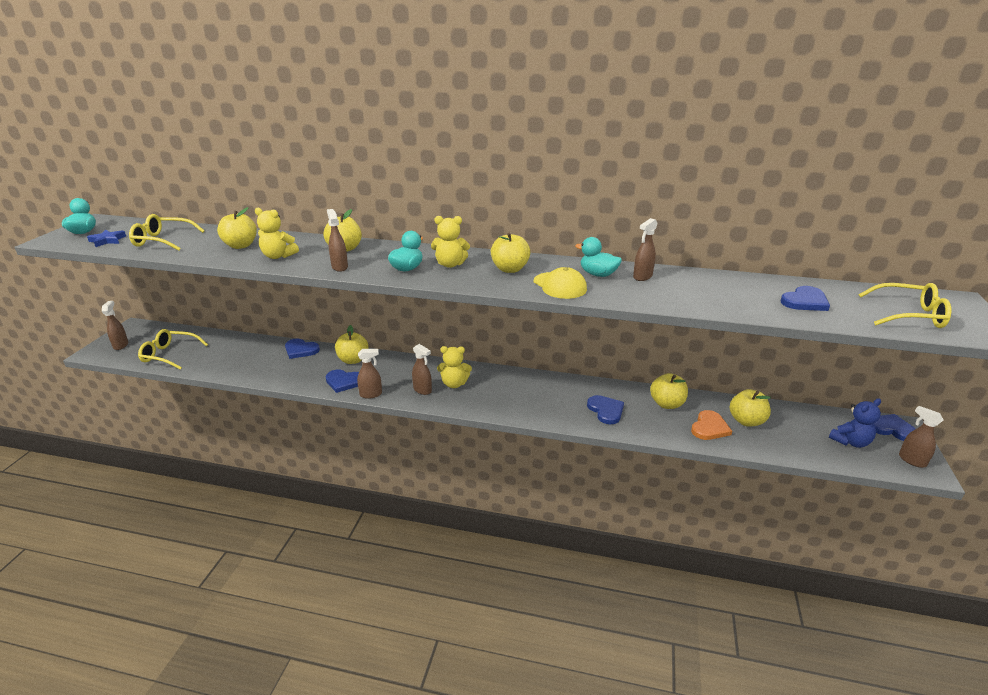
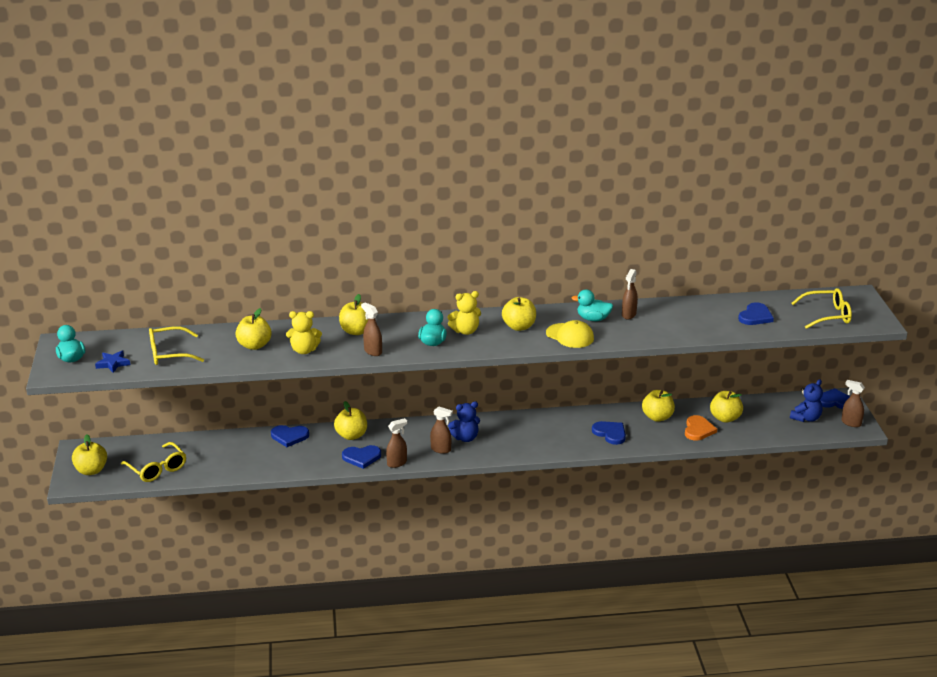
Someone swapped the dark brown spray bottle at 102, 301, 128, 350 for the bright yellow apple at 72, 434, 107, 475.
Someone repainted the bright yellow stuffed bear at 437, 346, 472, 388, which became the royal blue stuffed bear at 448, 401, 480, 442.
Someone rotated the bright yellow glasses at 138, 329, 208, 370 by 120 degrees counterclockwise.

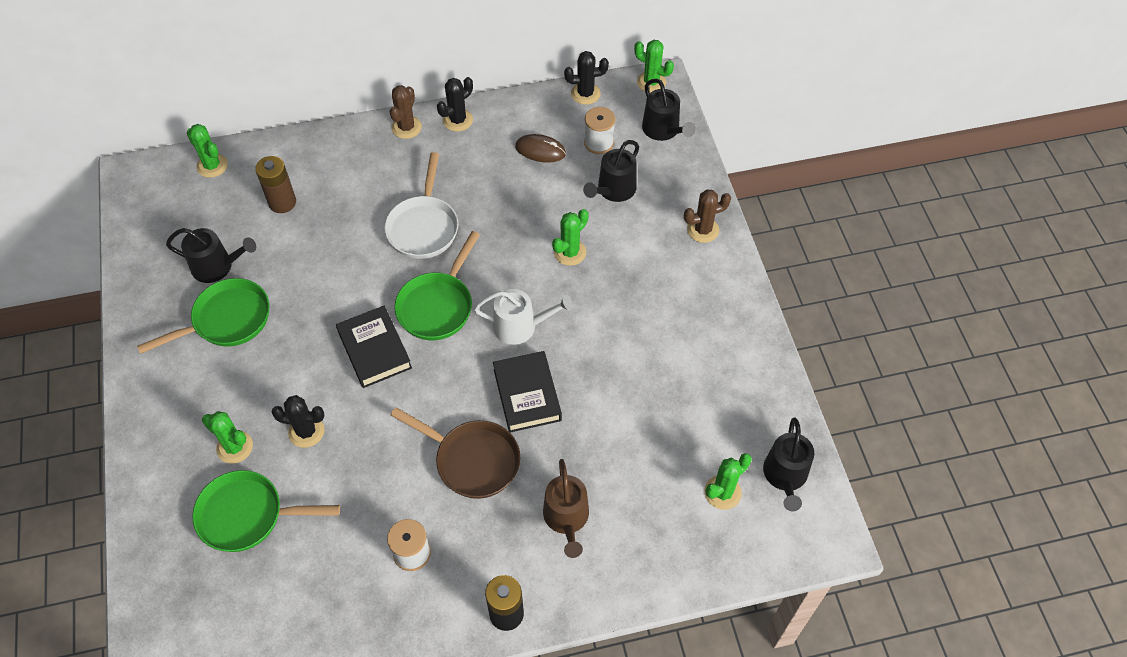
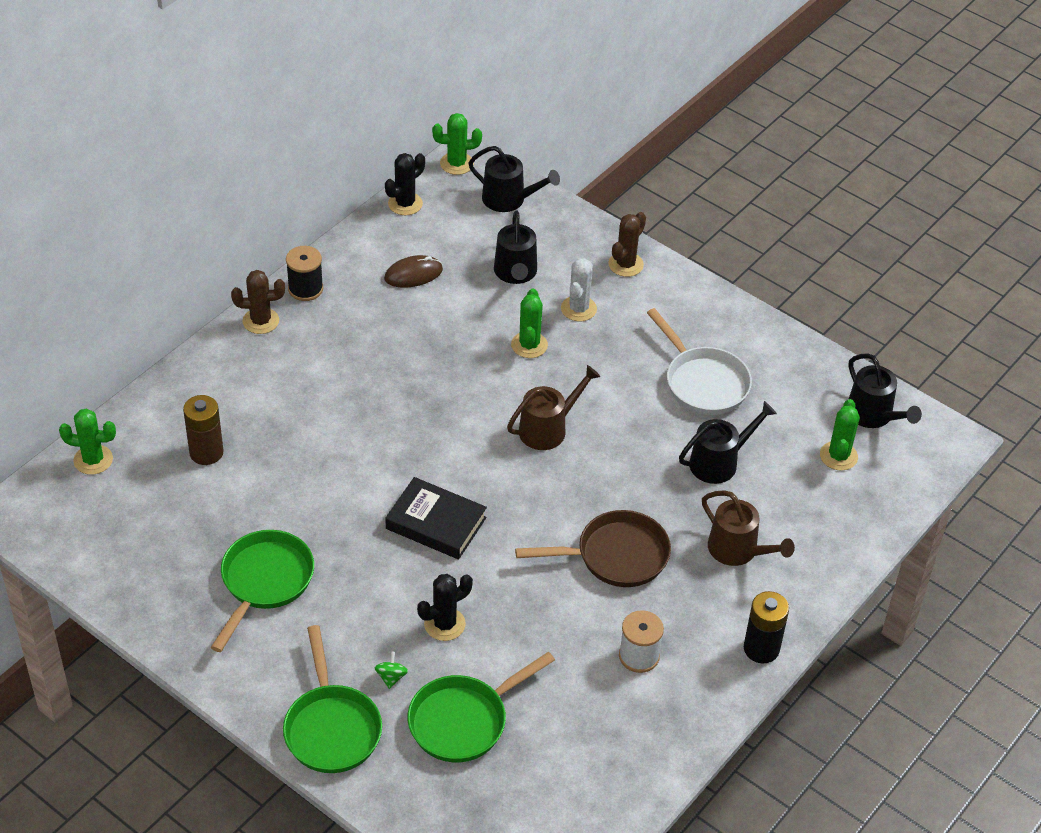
Someone took away the ebony hardcover at 493, 351, 562, 433.
Someone took away the snow-white bobbin at 584, 107, 616, 154.
Someone put down the snow-white cactus at 561, 258, 597, 321.
Someone carried the ebony watering can from 166, 228, 256, 283 to 679, 401, 777, 484.
Someone carried the snow-white frying pan from 384, 152, 458, 259 to 647, 308, 752, 415.
Someone carried the leaf-green frying pan from 394, 231, 480, 340 to 283, 625, 382, 773.
Someone swapped the leaf-green cactus at 202, 411, 253, 464 for the leaf-green whirligig at 375, 651, 408, 689.
Someone swapped the ebony cactus at 437, 77, 473, 131 for the ebony bobbin at 286, 246, 323, 301.
Someone repainted the snow-white watering can at 474, 289, 573, 345, which became the dark brown watering can at 507, 365, 601, 450.
Someone rotated the dark brown cactus at 390, 85, 422, 139 by 75 degrees counterclockwise.

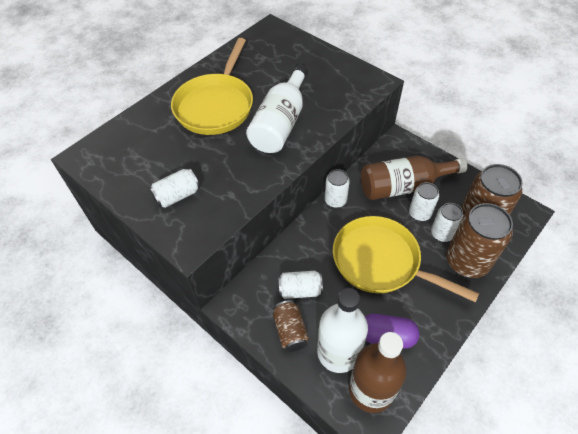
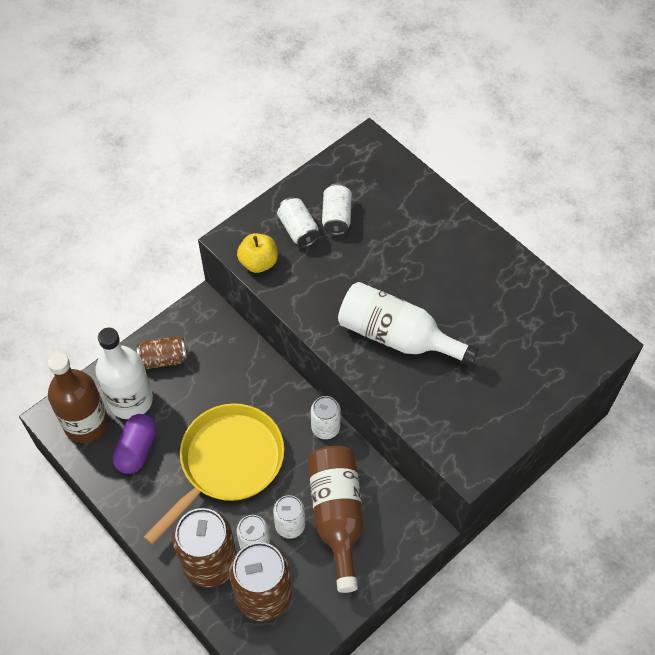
Someone took away the bright yellow frying pan at 171, 38, 253, 135.
Someone put down the bright yellow apple at 237, 234, 278, 273.
Someone carried the snow-white tin from 278, 271, 323, 299 to 322, 183, 352, 235.

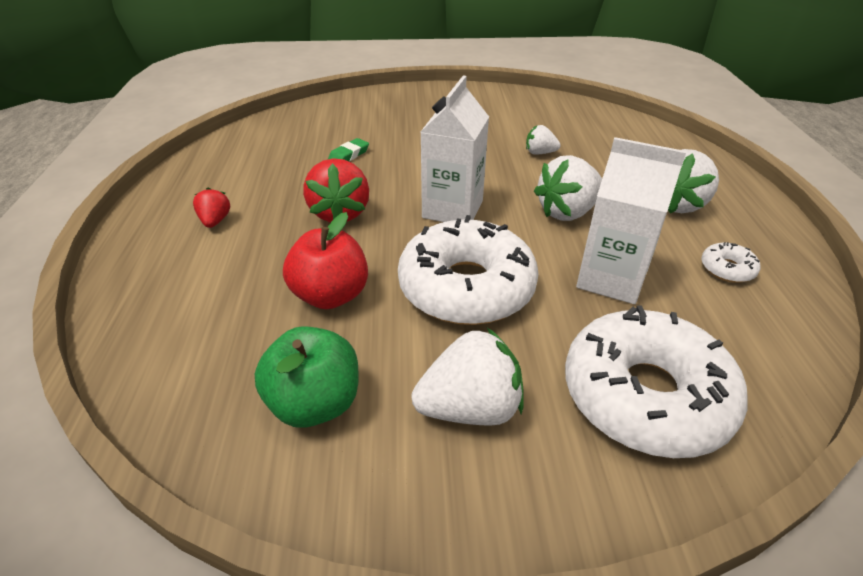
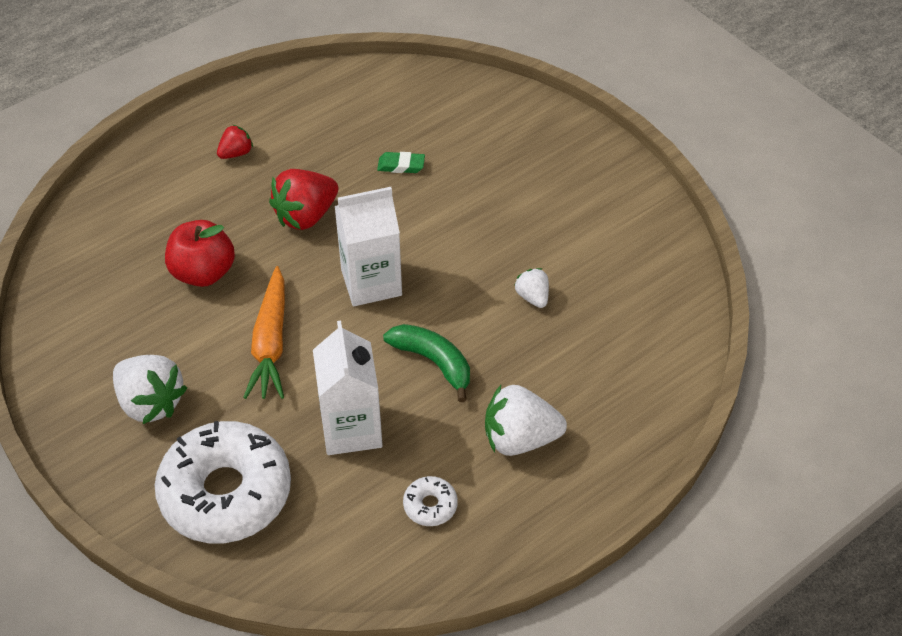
Someone took away the leaf-green apple at 255, 326, 359, 428.
Someone swapped the snow-white glazed donut at 398, 215, 539, 325 for the orange-coloured carrot at 243, 266, 285, 399.
Someone swapped the snow-white toy strawberry at 534, 155, 602, 221 for the leaf-green toy banana at 383, 324, 470, 402.

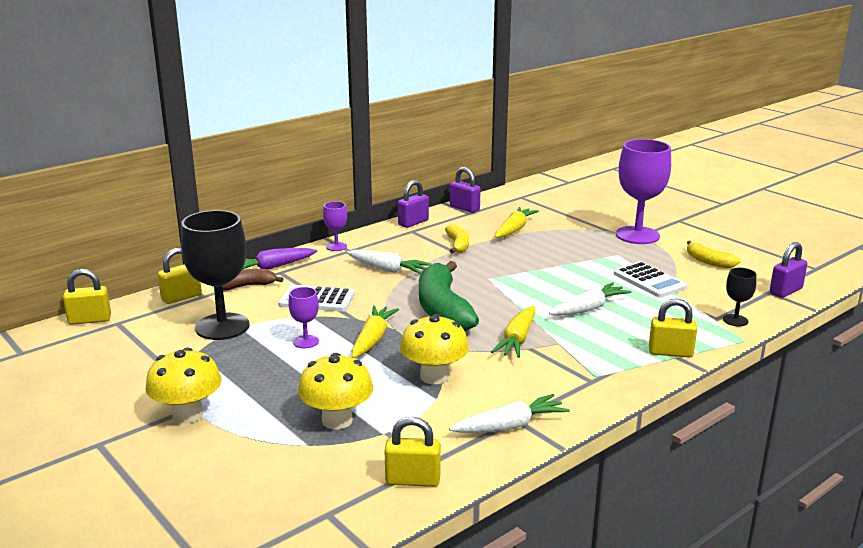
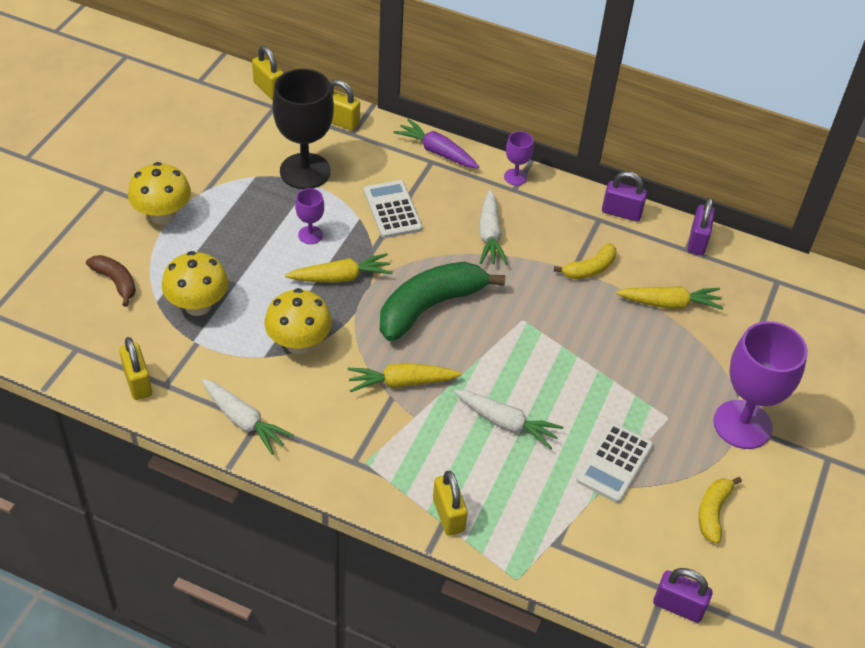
Someone took away the ebony wine glass at 723, 268, 757, 326.
Someone carried the dark brown toy banana from 222, 269, 284, 290 to 86, 255, 136, 307.

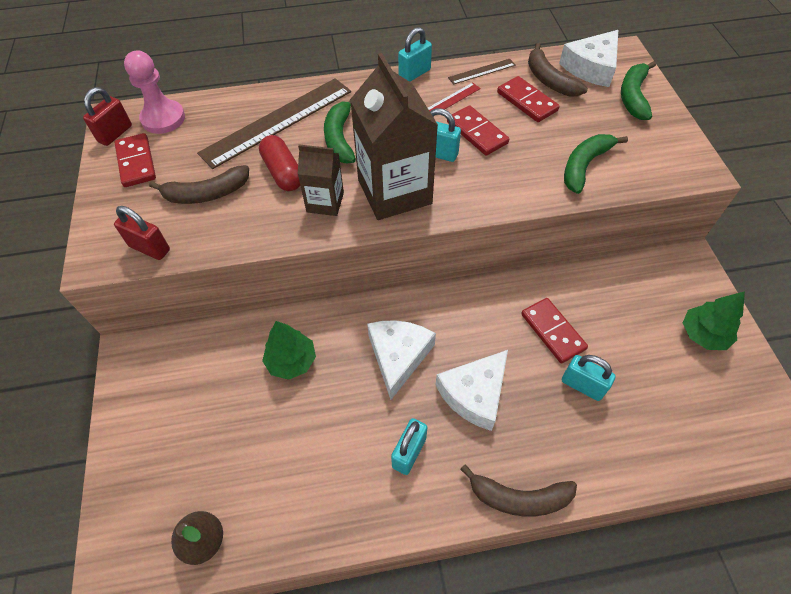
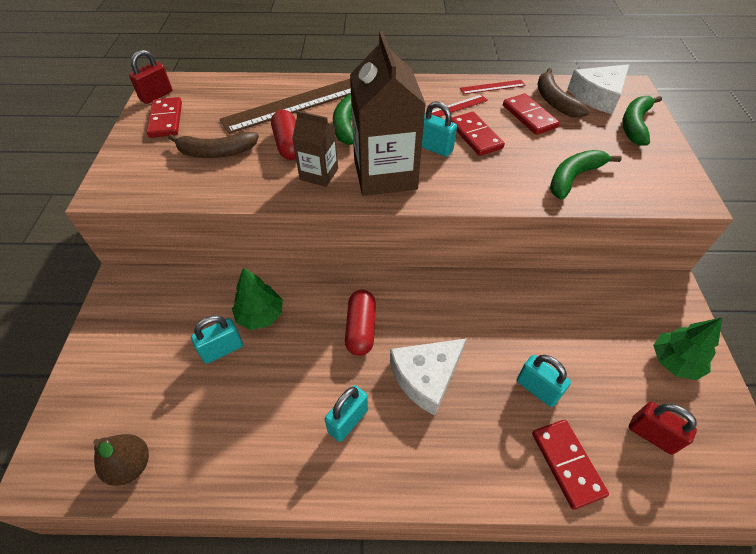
Someone took away the rosy game pawn at 124, 51, 185, 134.
Someone took away the dark brown toy banana at 460, 464, 577, 517.
Someone carried the scarlet small lock from 114, 206, 170, 260 to 629, 402, 697, 455.
Someone carried the turquoise small lock from 398, 27, 432, 82 to 191, 315, 243, 364.
Someone carried the scarlet domino from 521, 298, 588, 364 to 532, 420, 609, 510.
Someone swapped the snow-white cheese wedge at 367, 320, 436, 400 for the scarlet pill at 345, 290, 376, 356.
Someone repainted the dark brown ruler at 448, 59, 516, 85, which became the scarlet ruler at 460, 80, 526, 94.

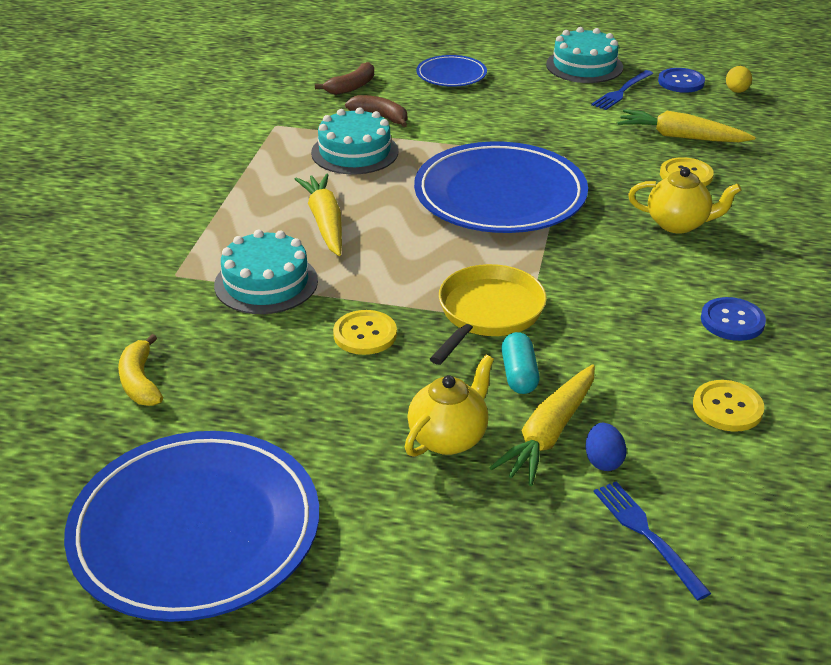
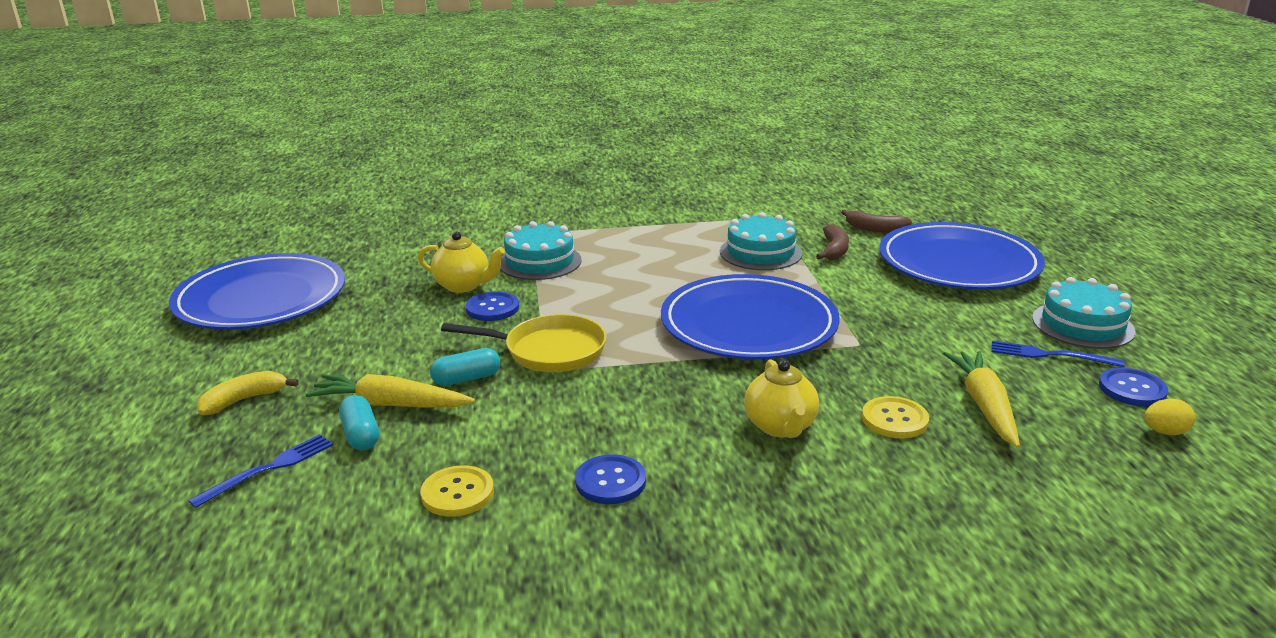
Someone took away the bright yellow carrot at 295, 173, 342, 256.
Someone carried the bright yellow toy banana from 118, 334, 163, 406 to 196, 371, 299, 415.
Someone carried the bright yellow tea pot from 405, 355, 494, 457 to 418, 231, 505, 293.
Someone swapped the royal blue egg shape at 586, 423, 627, 471 for the turquoise pill at 339, 395, 379, 450.
Someone repainted the bright yellow button at 333, 310, 397, 355, which became the royal blue button at 466, 291, 519, 321.
Someone scaled the royal blue flat dish at 416, 55, 487, 87 by 2.06.

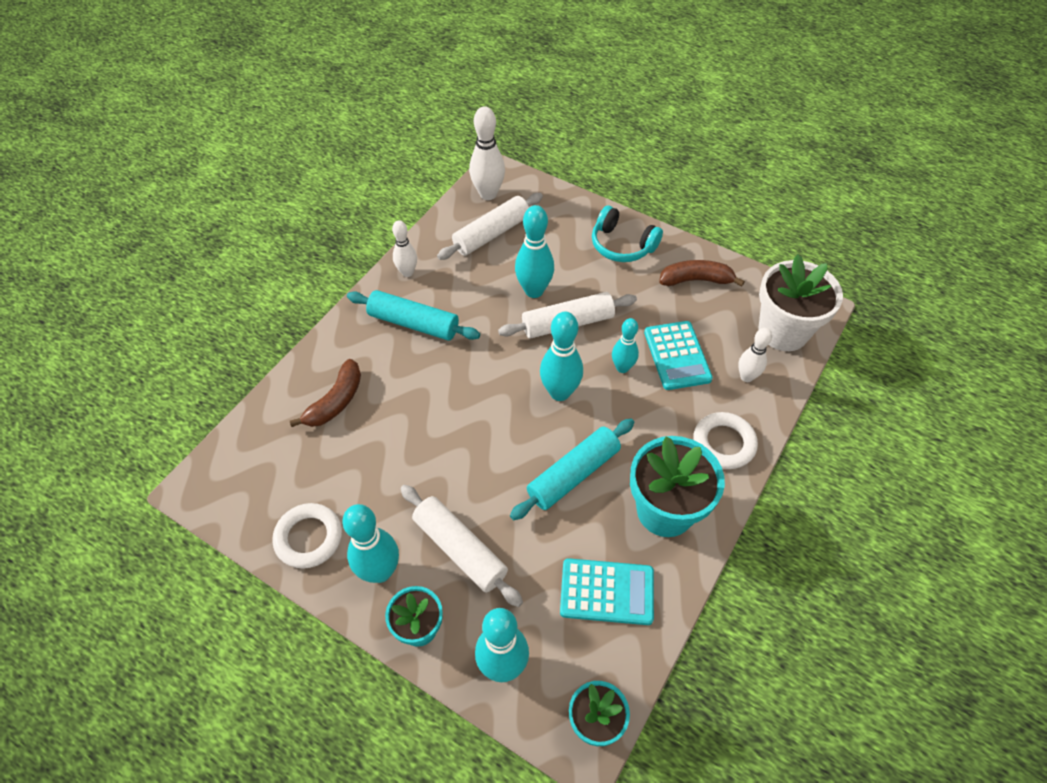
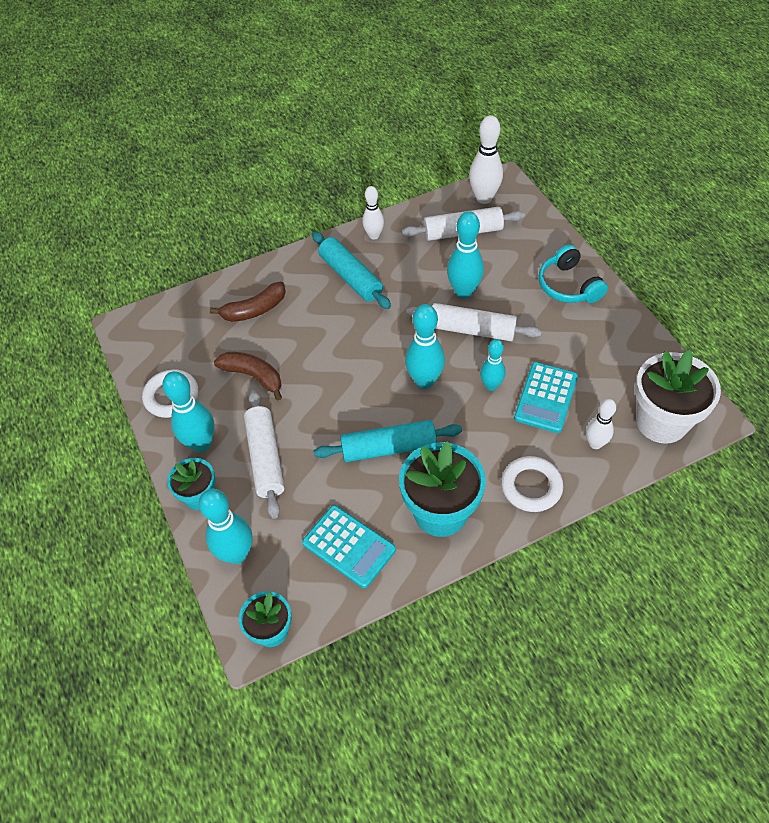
Someone carried the dark brown toy banana from 659, 260, 745, 287 to 214, 352, 282, 400.

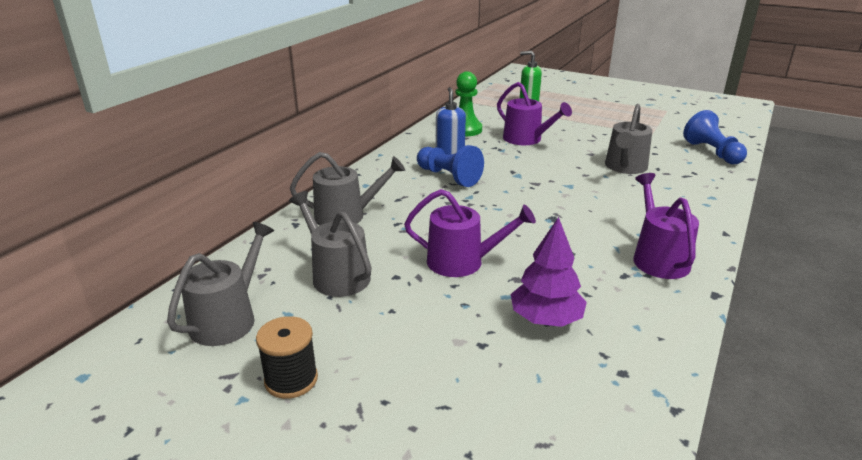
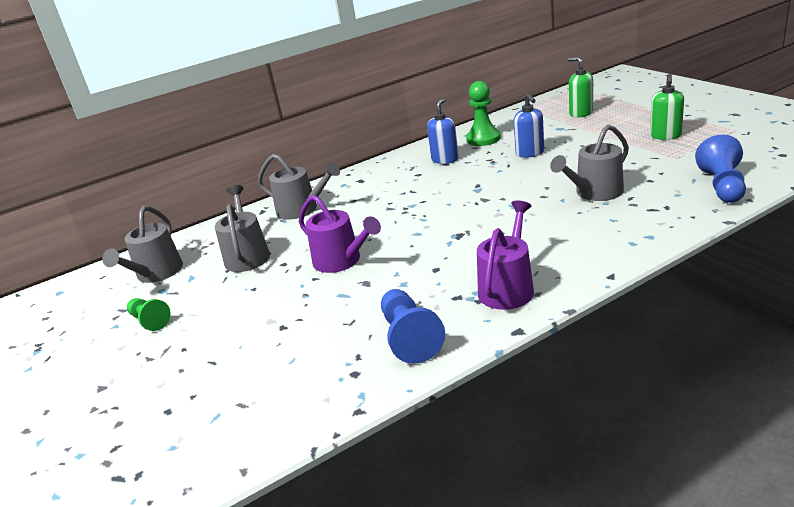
Someone took away the purple fir tree at 511, 217, 587, 327.
Someone put down the leaf-green pump bottle at 650, 74, 684, 140.
Someone carried the royal blue game pawn from 417, 145, 484, 187 to 381, 289, 445, 364.
Someone swapped the ebony bobbin at 256, 316, 318, 399 for the leaf-green game pawn at 127, 298, 170, 331.
Someone swapped the purple watering can at 497, 82, 572, 145 for the royal blue pump bottle at 514, 93, 544, 158.
Someone rotated the gray watering can at 167, 222, 274, 346 by 135 degrees clockwise.

